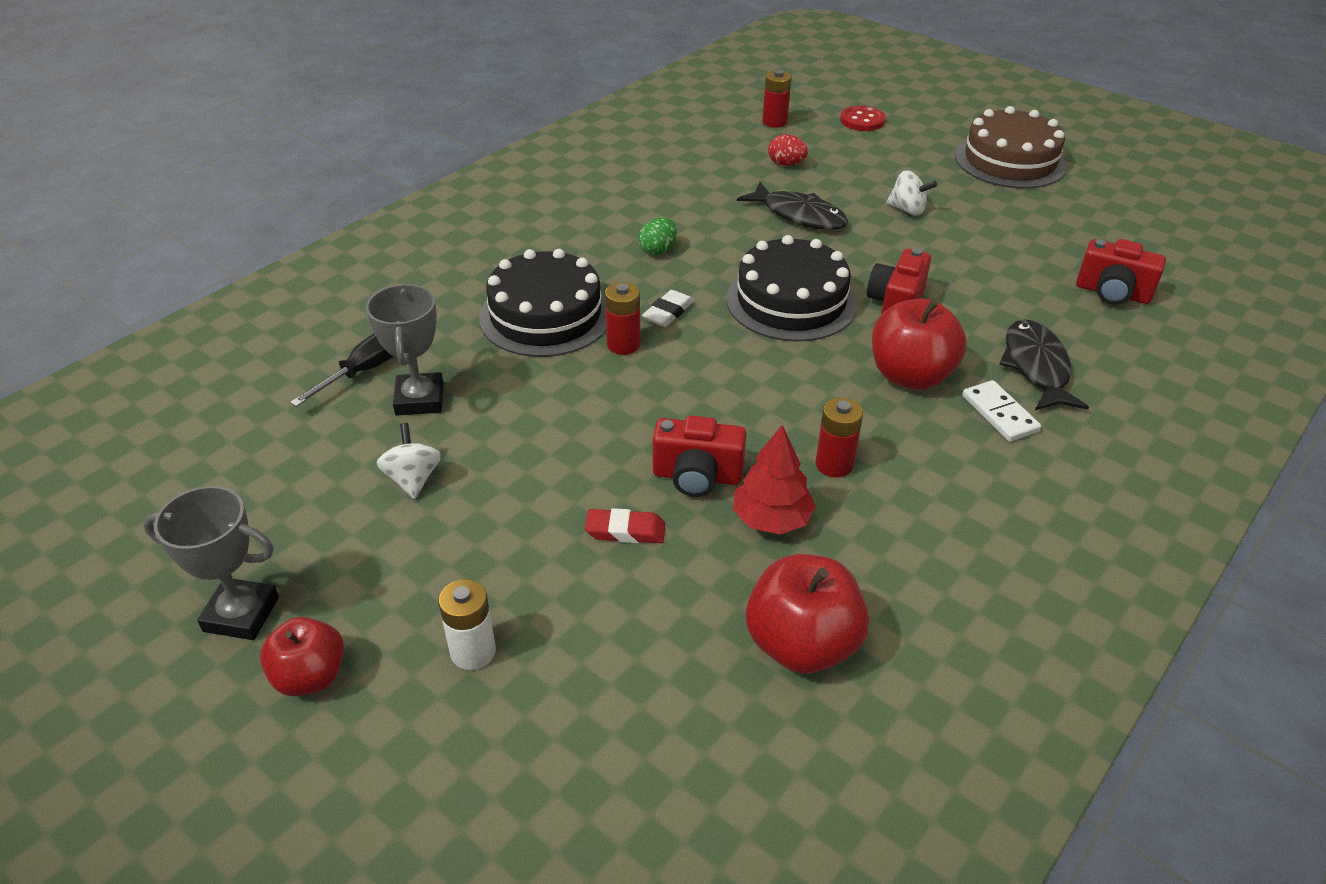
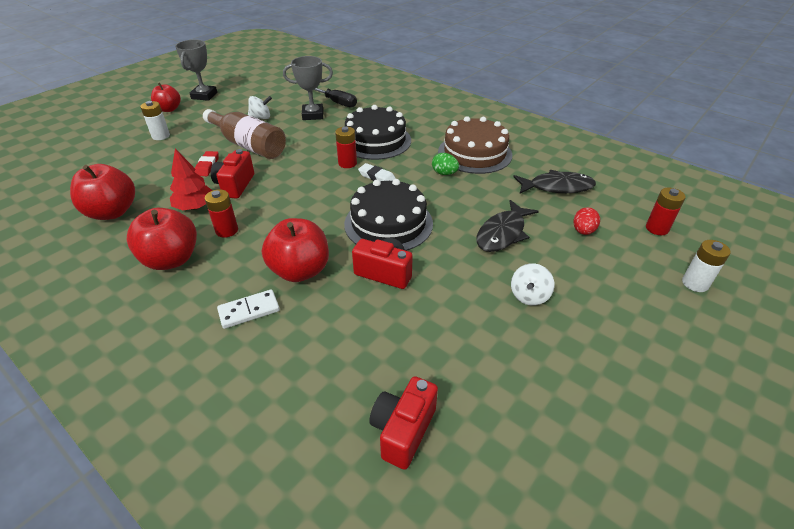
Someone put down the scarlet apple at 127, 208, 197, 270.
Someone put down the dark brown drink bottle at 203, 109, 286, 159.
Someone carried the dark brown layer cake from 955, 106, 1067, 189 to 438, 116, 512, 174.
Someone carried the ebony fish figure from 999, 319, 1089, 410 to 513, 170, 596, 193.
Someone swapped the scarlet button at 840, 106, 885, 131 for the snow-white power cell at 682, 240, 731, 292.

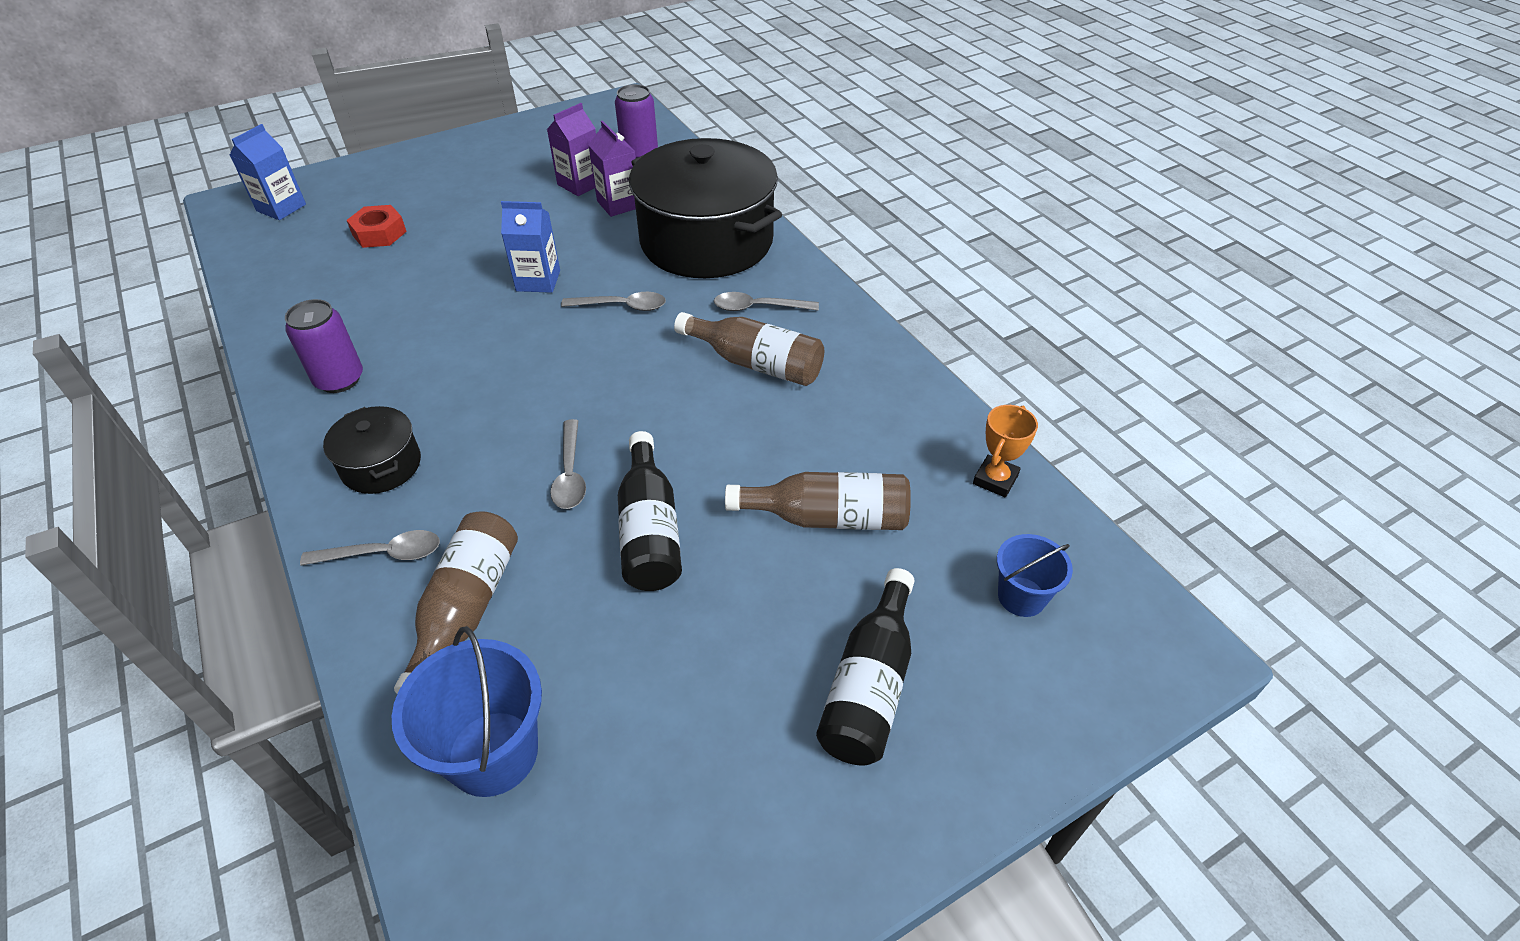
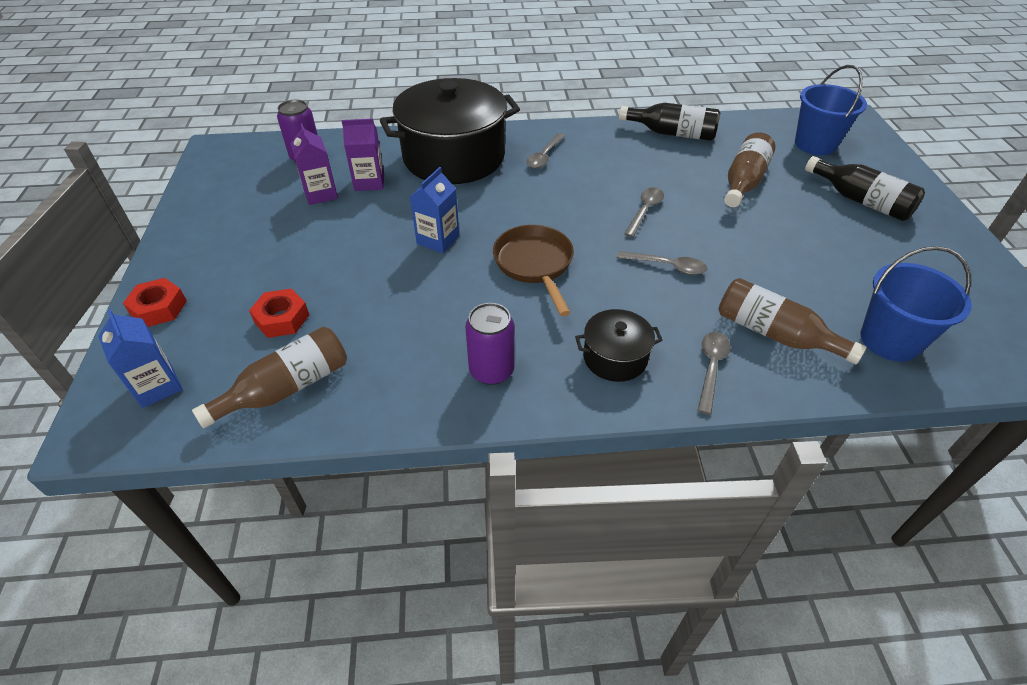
Someone took away the orange-coloured award cup at 973, 405, 1038, 497.
Someone put down the scarlet hex nut at 123, 278, 187, 327.
Someone put down the dark brown frying pan at 493, 225, 574, 316.
Someone carried the gray spoon from 561, 292, 666, 311 to 624, 187, 664, 237.
Someone carried the ebony drink bottle from 618, 431, 682, 591 to 619, 103, 721, 141.
Someone carried the dark brown drink bottle from 674, 312, 824, 386 to 192, 327, 347, 428.
Someone scaled the royal blue pail at 997, 534, 1073, 617 by 1.65.

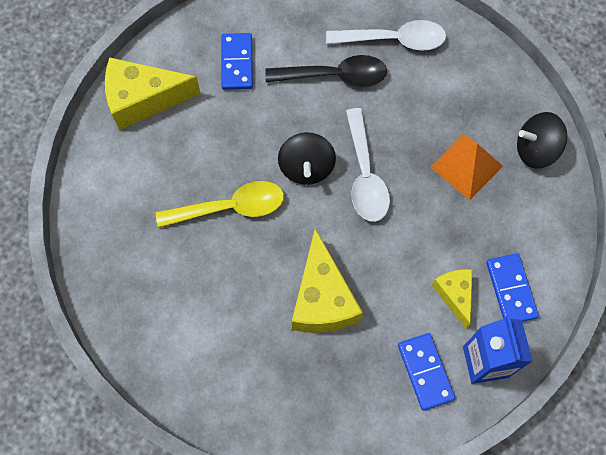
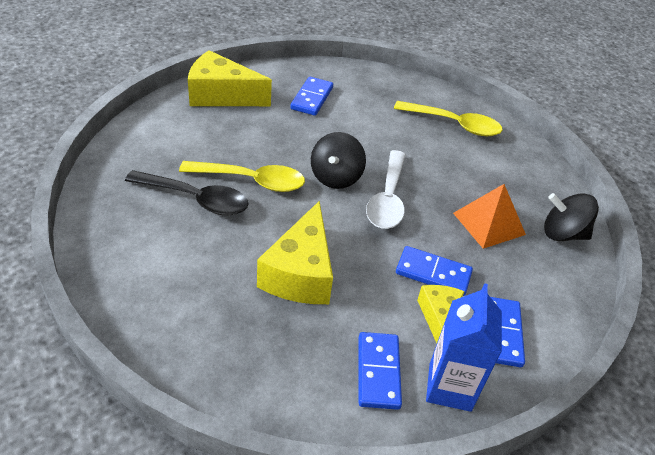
Someone put down the royal blue domino at 396, 246, 473, 296.
Someone carried the ebony spoon from 265, 55, 387, 87 to 125, 170, 249, 216.
Someone repainted the snow-white spoon at 326, 20, 446, 51, which became the bright yellow spoon at 394, 101, 502, 136.

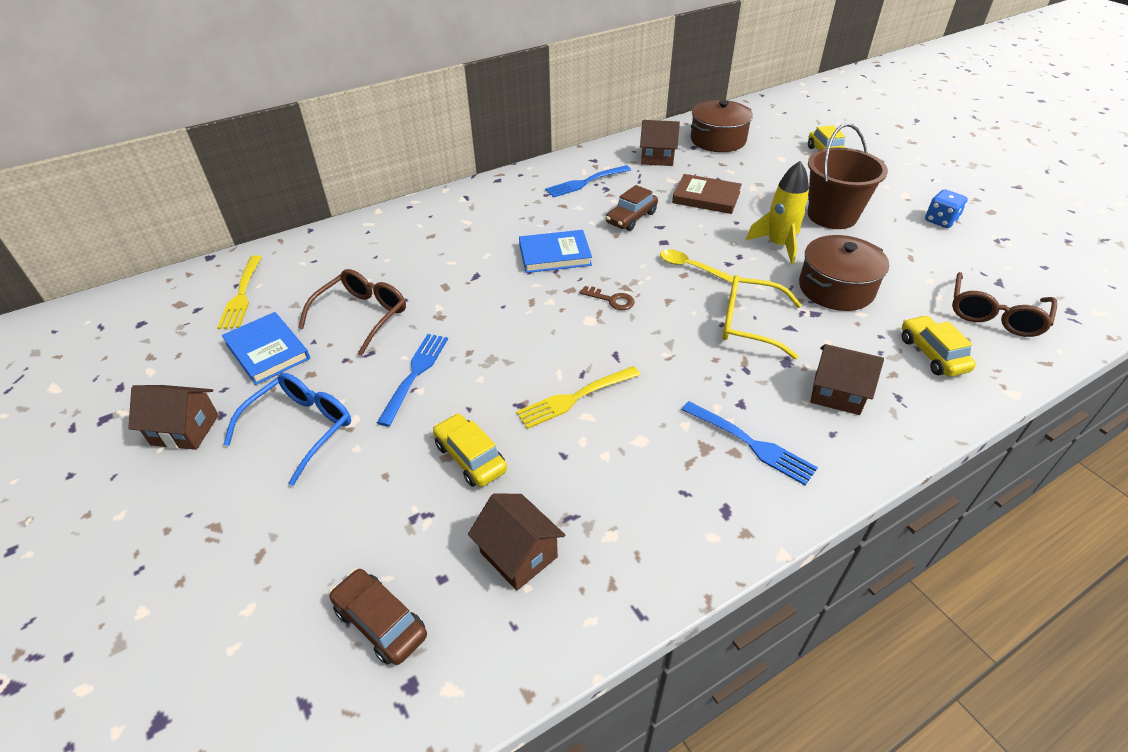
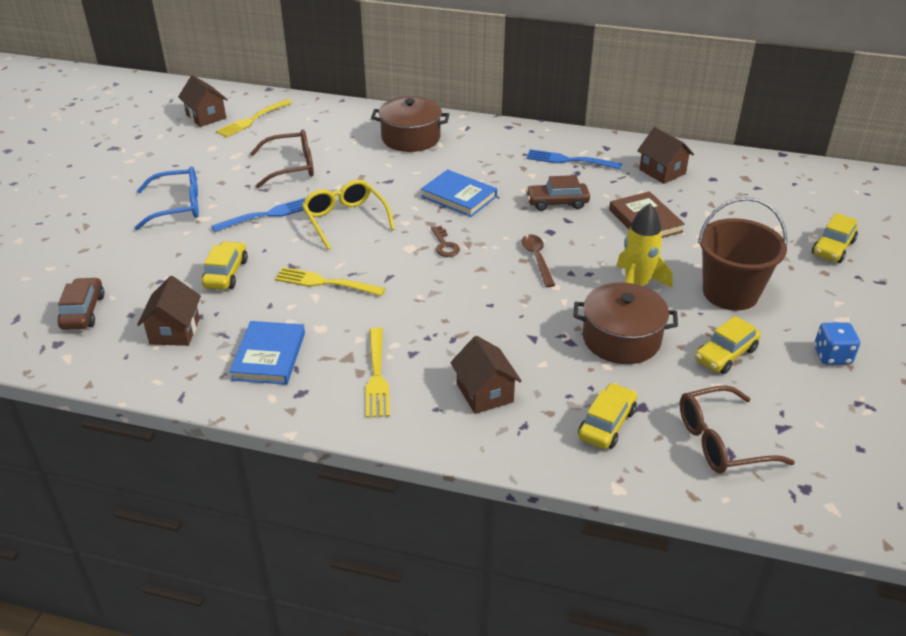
Someone put down the bright yellow toy car at 695, 316, 761, 374.
Someone carried the dark brown house from 128, 385, 219, 450 to 178, 75, 228, 127.
Someone carried the royal blue hardcover from 222, 312, 310, 385 to 229, 321, 305, 385.
Someone carried the dark brown stockpot from 690, 100, 753, 152 to 371, 96, 449, 152.
Someone carried the bright yellow glasses from 722, 275, 802, 359 to 302, 180, 395, 250.
Someone repainted the bright yellow spoon at 660, 249, 734, 283, which became the dark brown spoon at 521, 234, 555, 287.
Someone repainted the royal blue table fork at 682, 401, 818, 485, which became the bright yellow table fork at 366, 327, 390, 418.

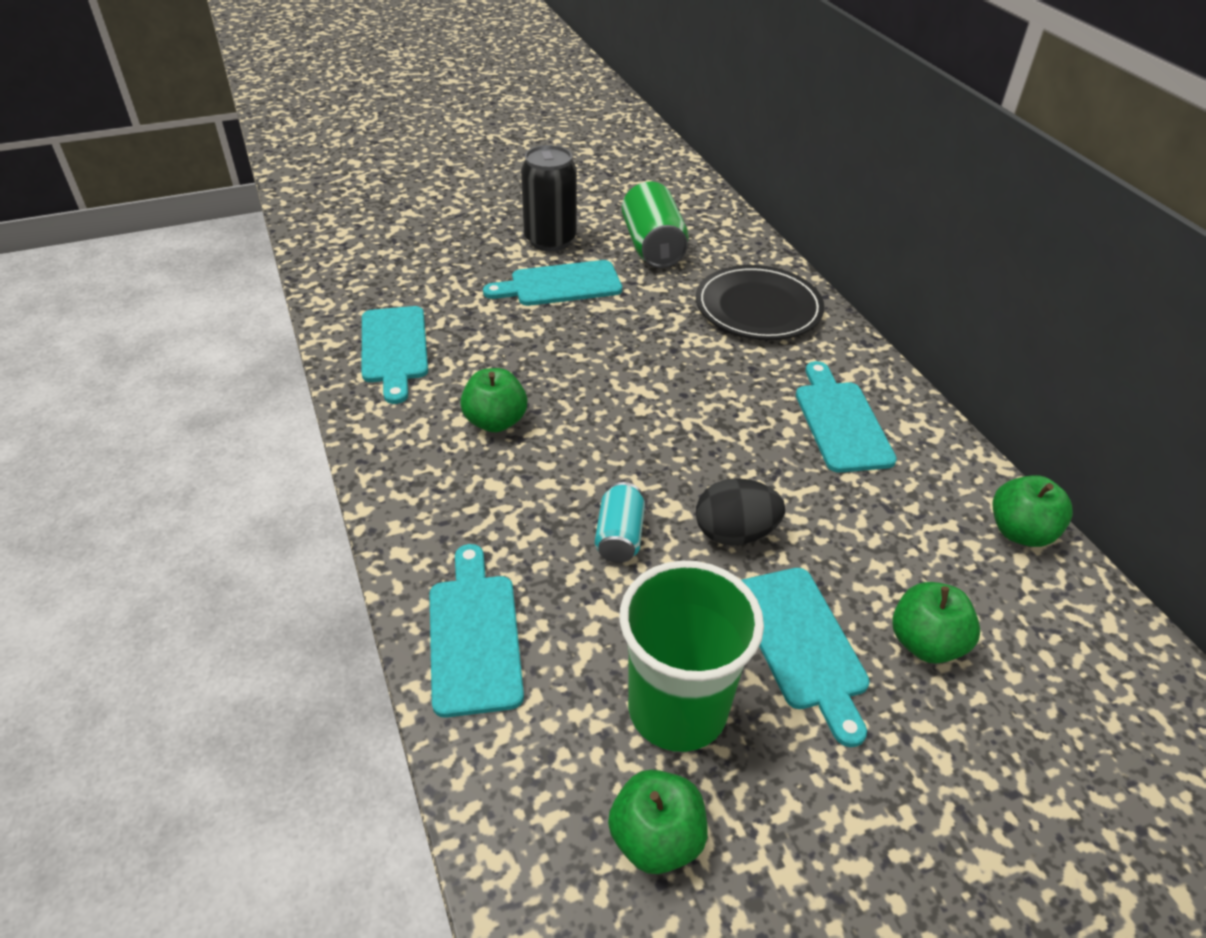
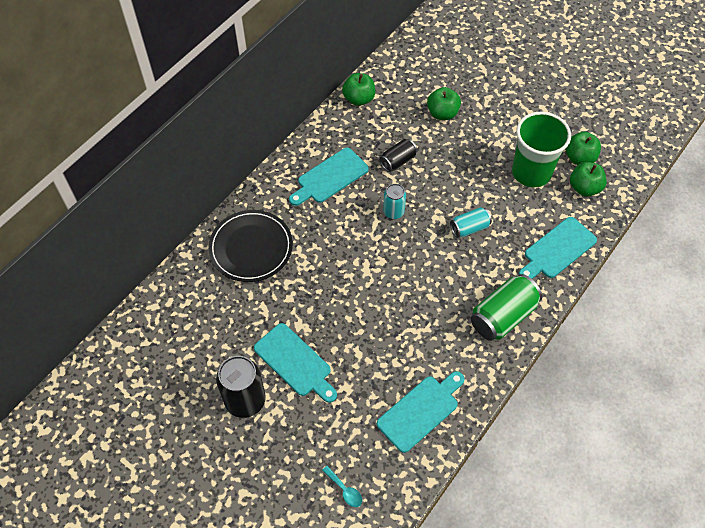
Someone took away the ebony egg shape at 696, 478, 785, 545.
Someone took away the turquoise cutting board at 741, 568, 870, 747.
Someone put down the turquoise spoon at 322, 466, 362, 507.
Someone put down the ebony tin at 379, 139, 417, 172.
Someone put down the turquoise tin at 383, 184, 406, 219.
Someone carried the leaf-green apple from 460, 368, 527, 432 to 570, 162, 607, 197.
Someone carried the leaf-green tin from 622, 181, 689, 268 to 471, 274, 542, 341.

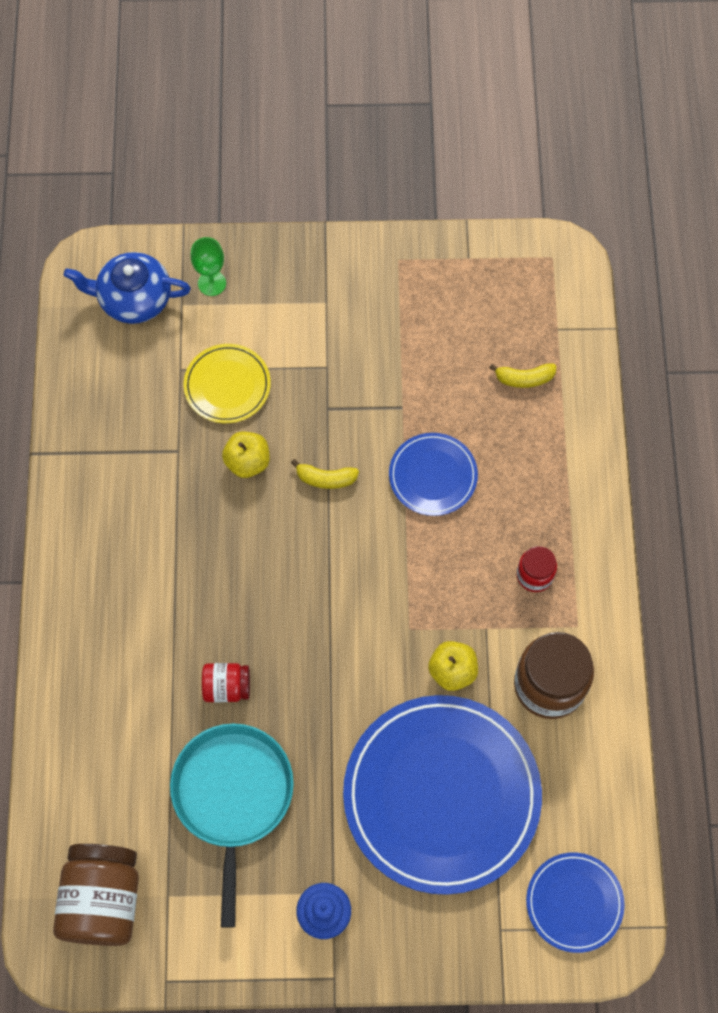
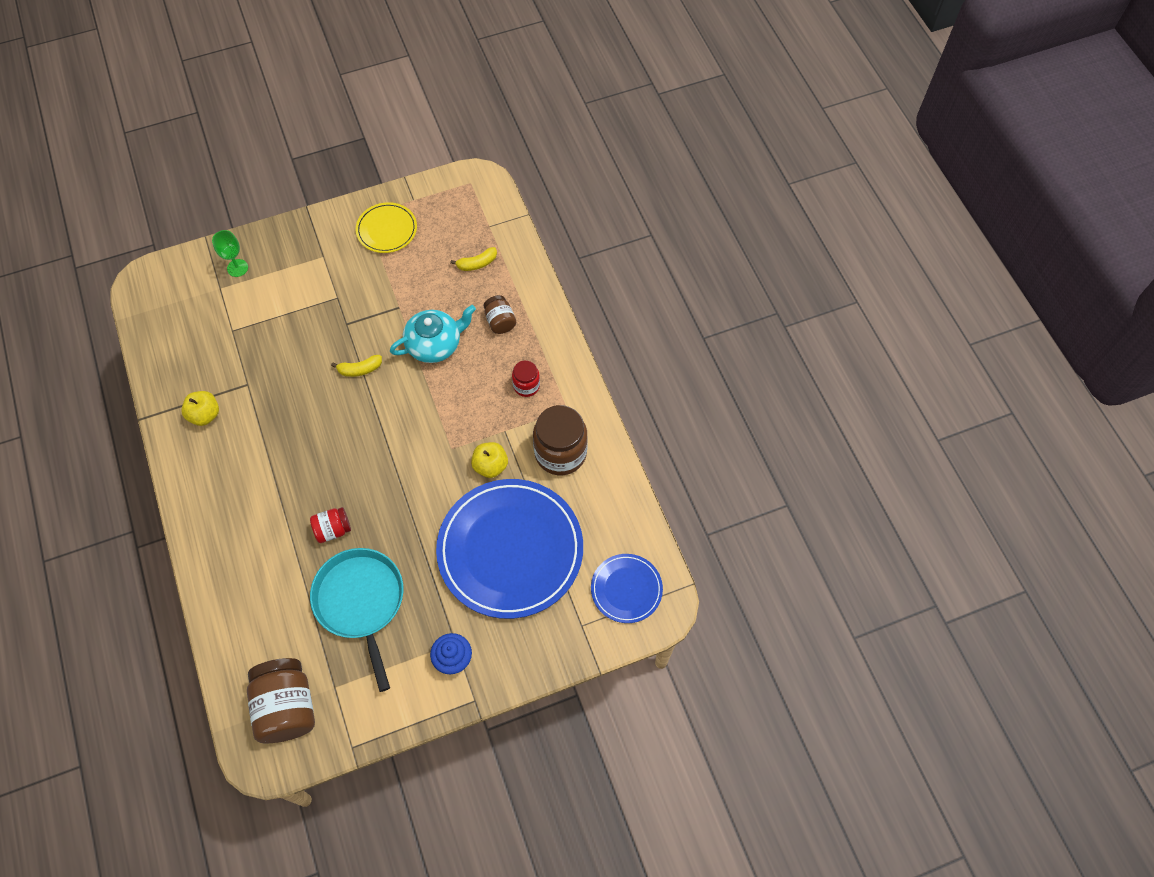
Someone took away the royal blue tea pot at 64, 252, 191, 324.
Someone put down the dark brown jar at 484, 295, 516, 334.
Someone carried the bright yellow flat dish from 184, 344, 271, 423 to 356, 202, 417, 253.
Someone carried the bright yellow apple from 222, 432, 270, 478 to 181, 391, 219, 426.
Someone swapped the royal blue flat dish at 389, 433, 478, 516 for the turquoise tea pot at 390, 305, 476, 363.

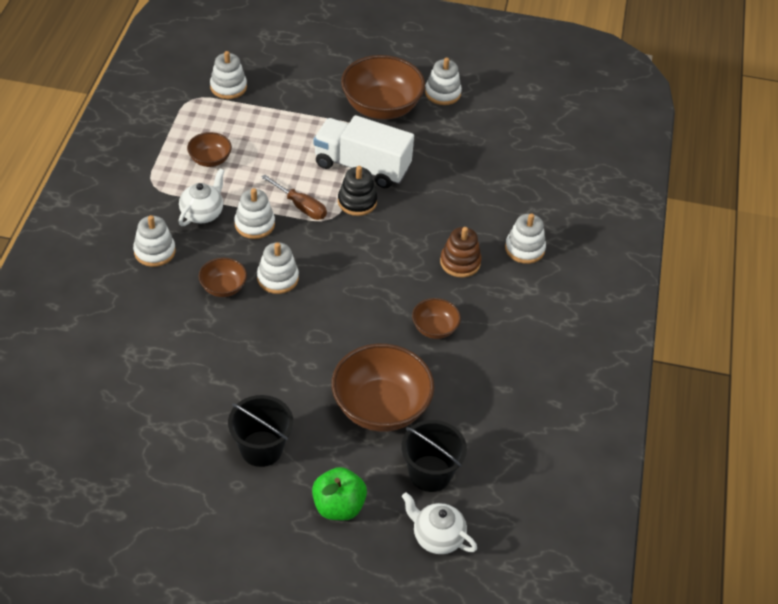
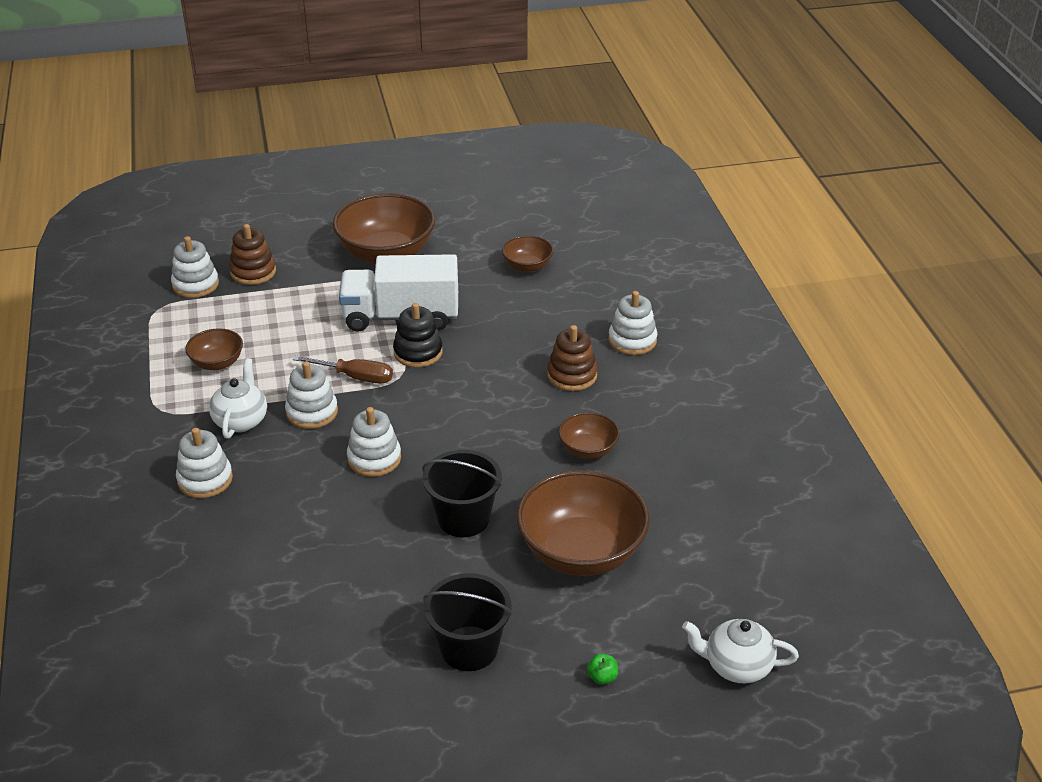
Someone took away the snow-white stacking toy at 425, 57, 462, 105.
Someone put down the dark brown stacking toy at 229, 224, 276, 285.
Someone carried the dark brown bowl from 198, 258, 247, 297 to 502, 236, 554, 273.
Someone carried the ebony pail from 401, 420, 467, 492 to 422, 450, 502, 537.
Someone scaled the leaf-green apple at 312, 467, 367, 521 by 0.44.

